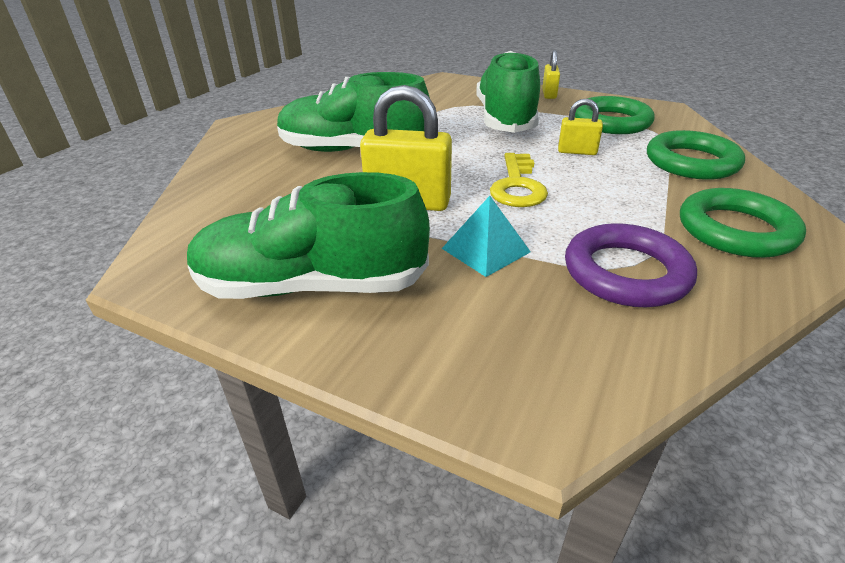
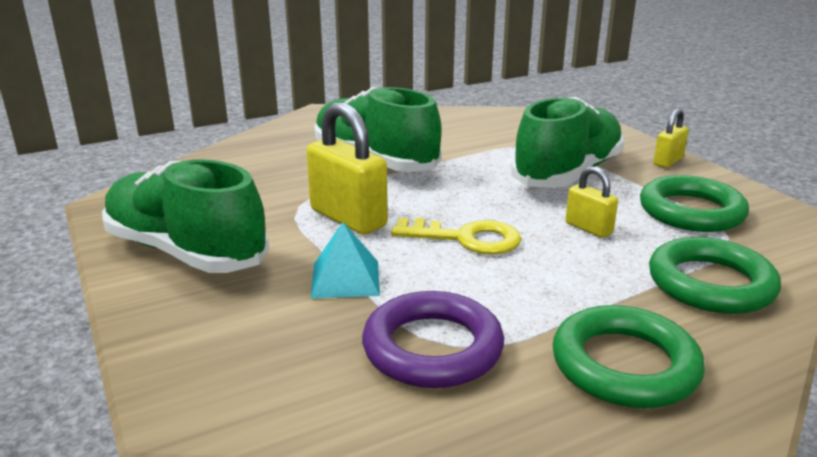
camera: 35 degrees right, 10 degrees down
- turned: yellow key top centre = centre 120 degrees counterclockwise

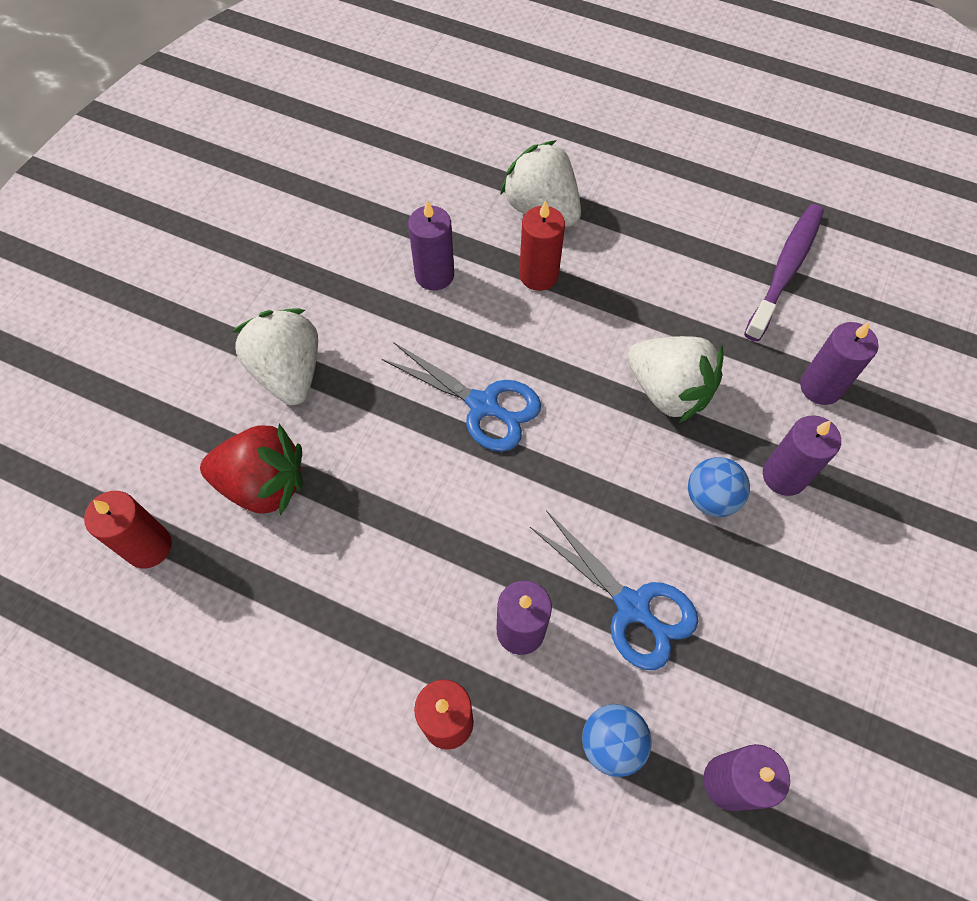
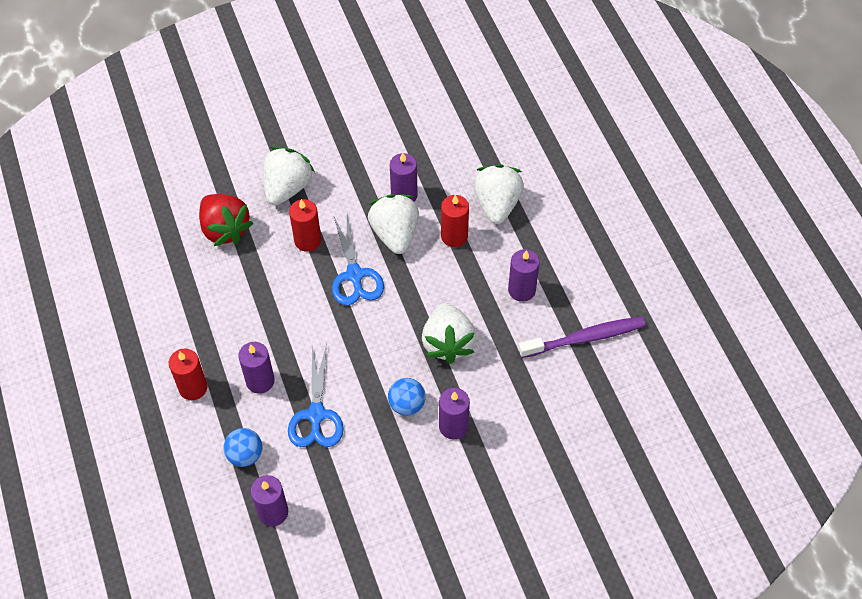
camera: 45 degrees right, 5 degrees down
- added: white strawberry (2nd from left) centre
- moved: red candle (1st from left in the first image) middle left to red candle (2nd from left) centre
- moved: purple candle (5th from left) middle right to centre

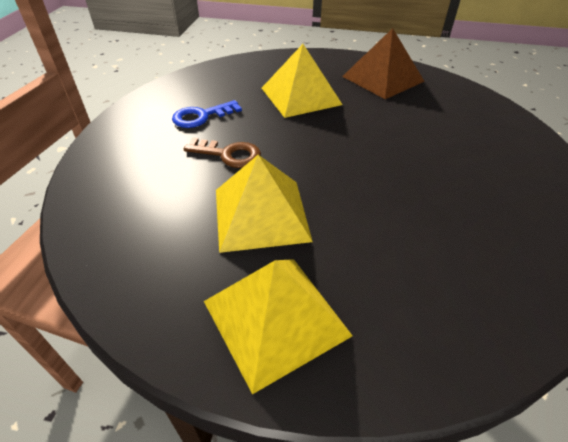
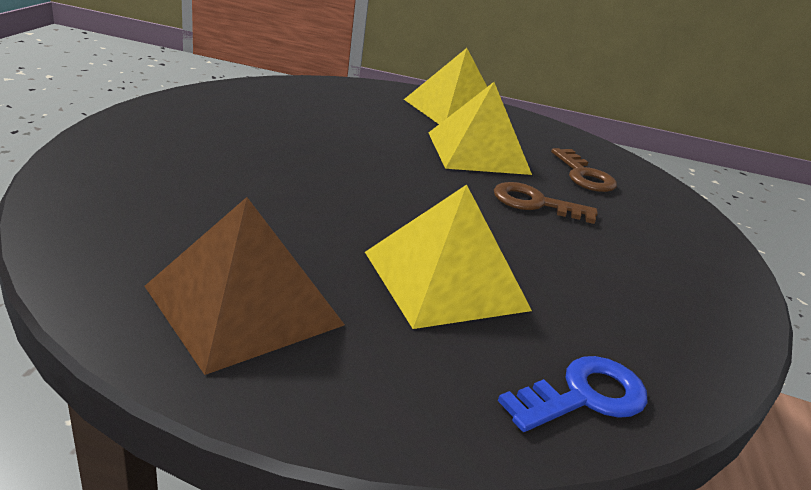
camera: 175 degrees right, 15 degrees down
- added: brown key (2nd from left) middle right
- moved: blue key top centre to bottom right

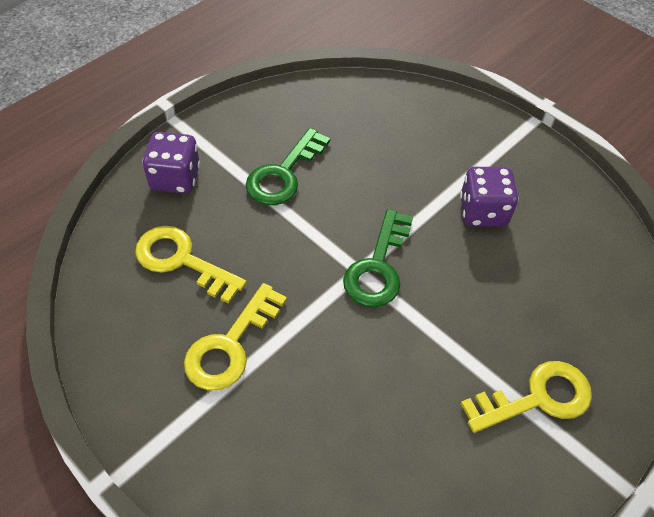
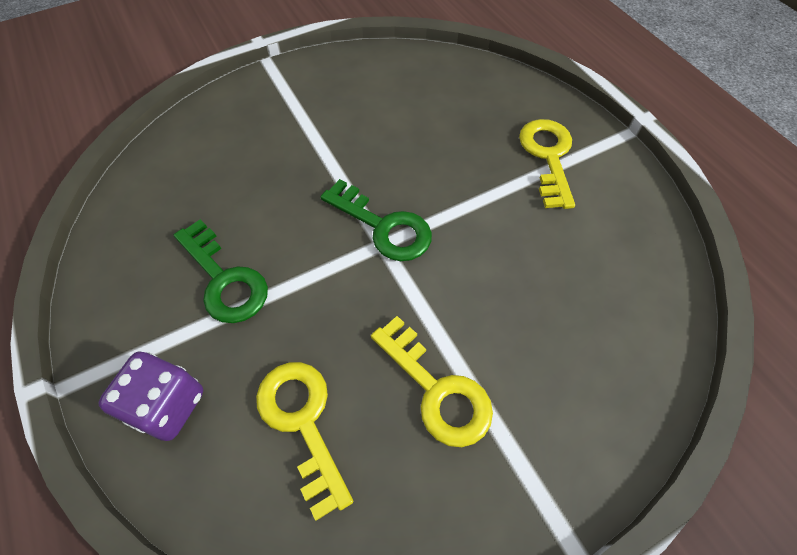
camera: 70 degrees left, 5 degrees up
- removed: purple dice (2nd from left) middle right
- turned: yellow key (1st from left) middle left = bottom centre 105 degrees clockwise

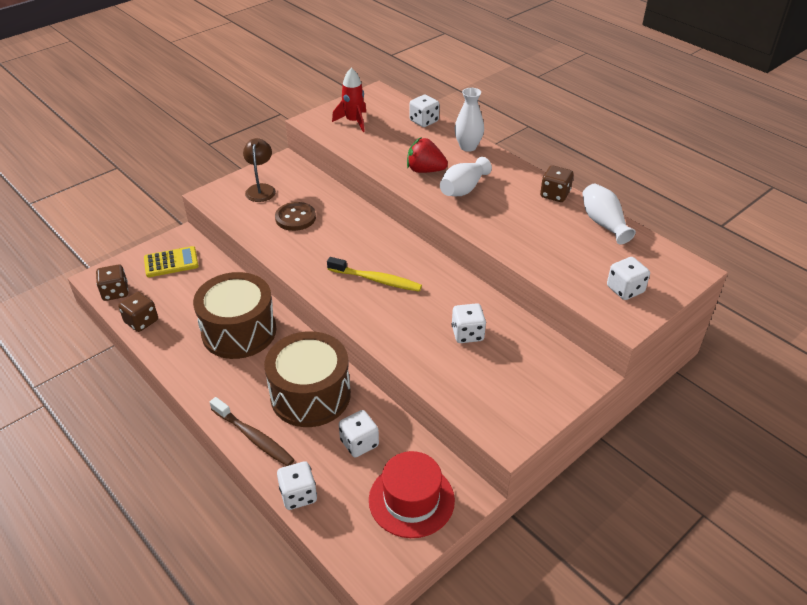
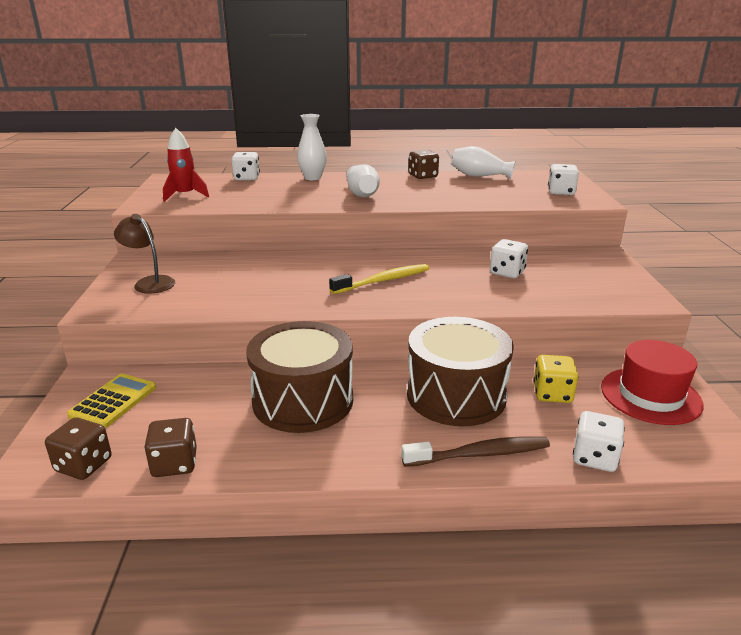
camera: 50 degrees left, 15 degrees down
- removed: brown button centre
- removed: red strawberry top centre
- recoloured: white dice (2nd from left) bottom centre to yellow dice middle right

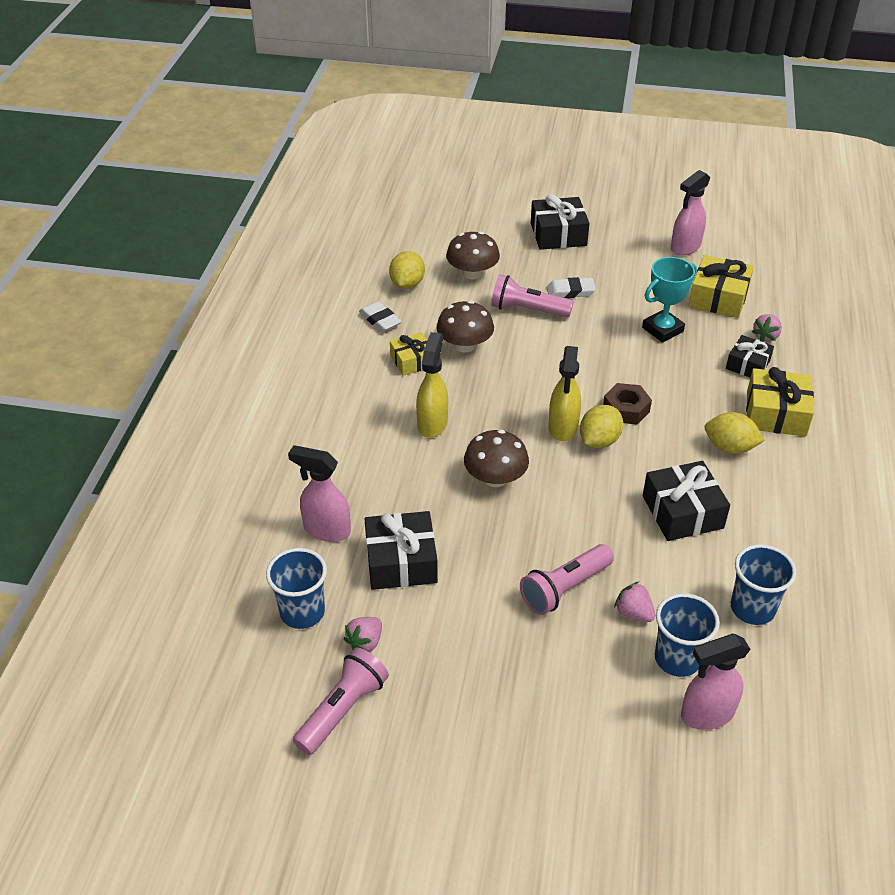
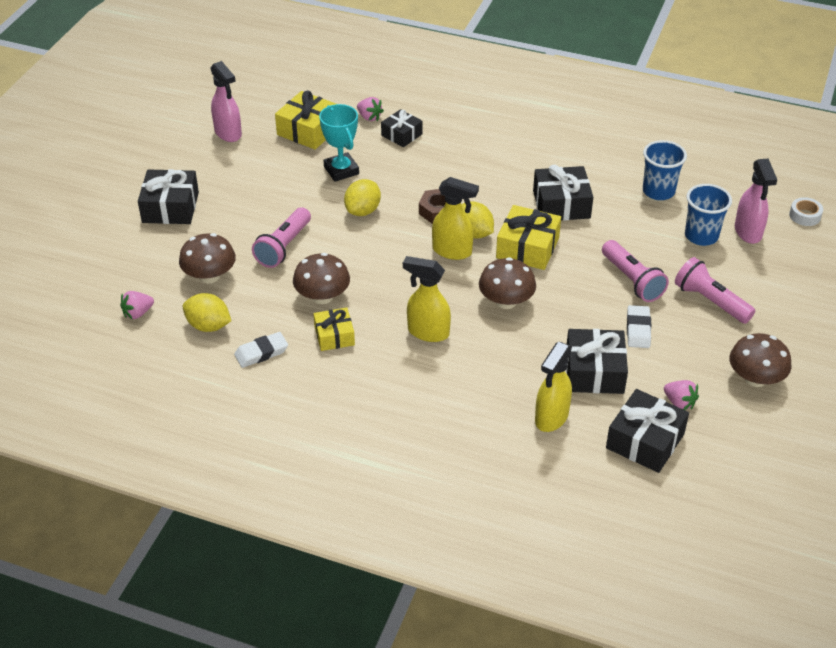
camera: 80 degrees left, 0 degrees up
- added: brown mushroom (4th from left) middle right
- added: white tape top right
- moved: pink flashlight (1st from left in the first image) bottom centre to pink flashlight (3rd from left) middle right
- moved: white eraser (2nd from left) top centre to middle right
- moved: pink strawberry (2nd from left in the first image) bottom right to pink strawberry (1st from left) middle left
- moved: yellow lemon (3rd from left in the first image) middle right to yellow lemon (2nd from left) top centre
- moved: yellow gift (3rd from left) middle right to centre
- replaced: blue cup (1st from left) middle left to black gift (5th from left) middle right
- recoloured: pink spray bottle (1st from left) centre to yellow spray bottle (3rd from left) centre

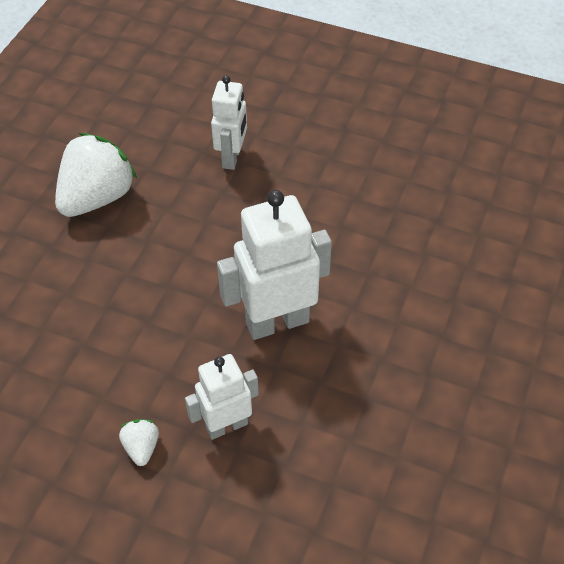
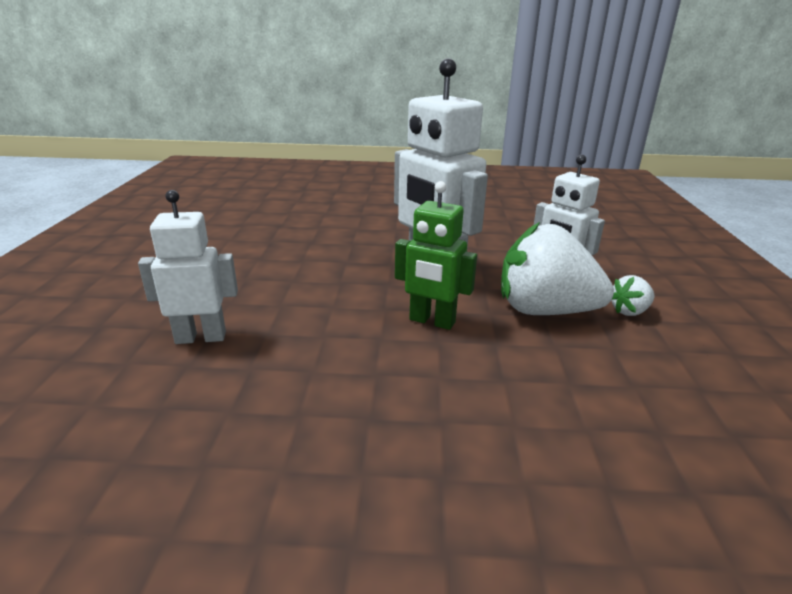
camera: 110 degrees left, 25 degrees down
- added: green robot centre
- moved: white strawberry (1st from left) top left to middle right

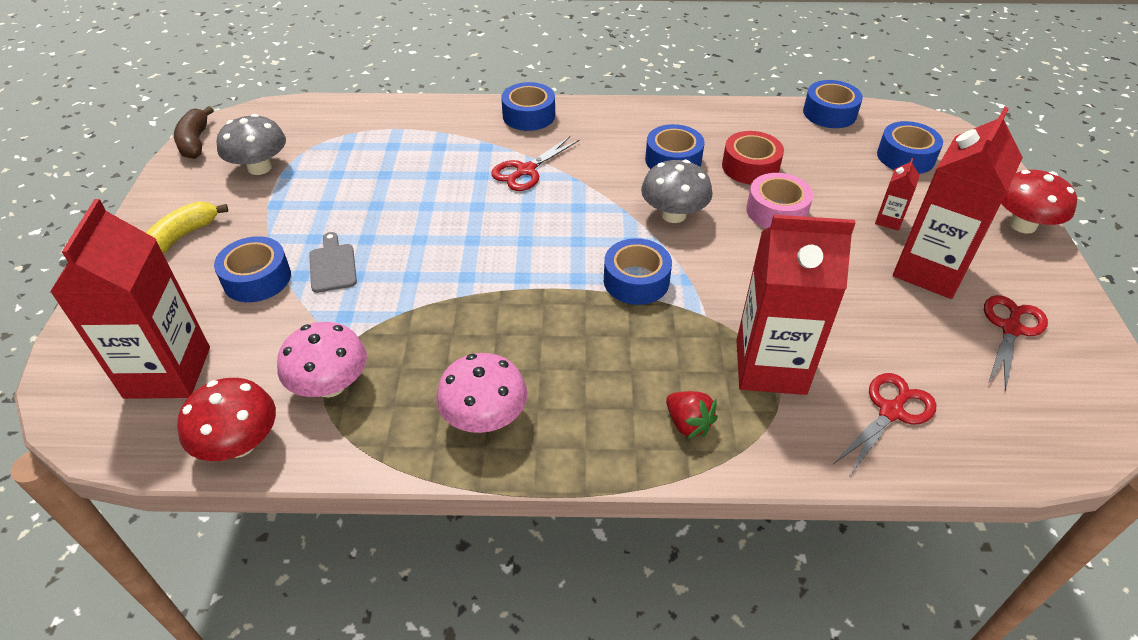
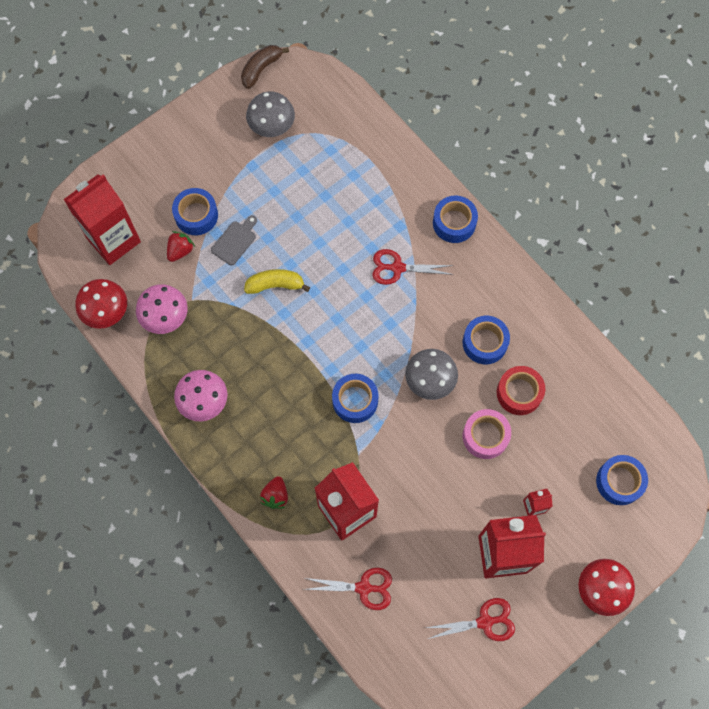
camera: 50 degrees right, 25 degrees up
- removed: blue tape (5th from left) top right
- added: red strawberry (1st from left) middle left
- moved: yellow banana middle left to centre

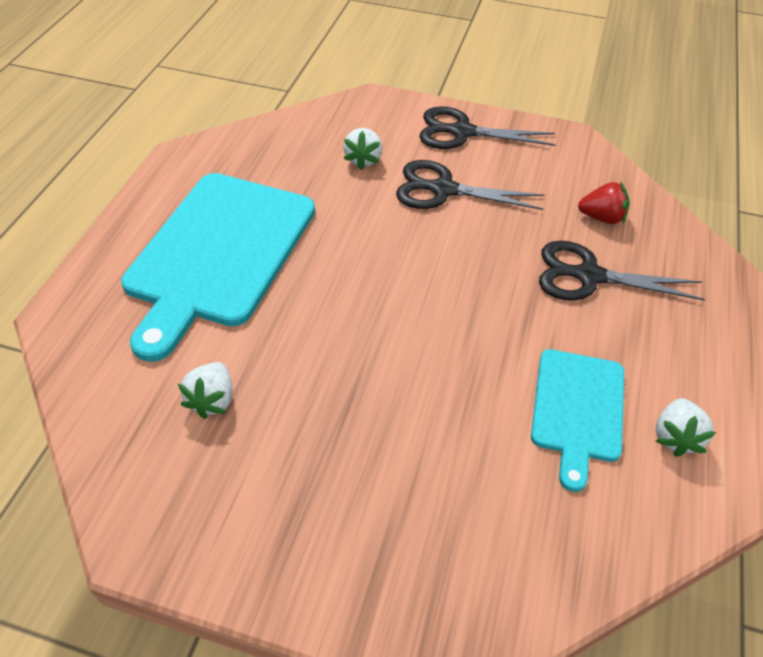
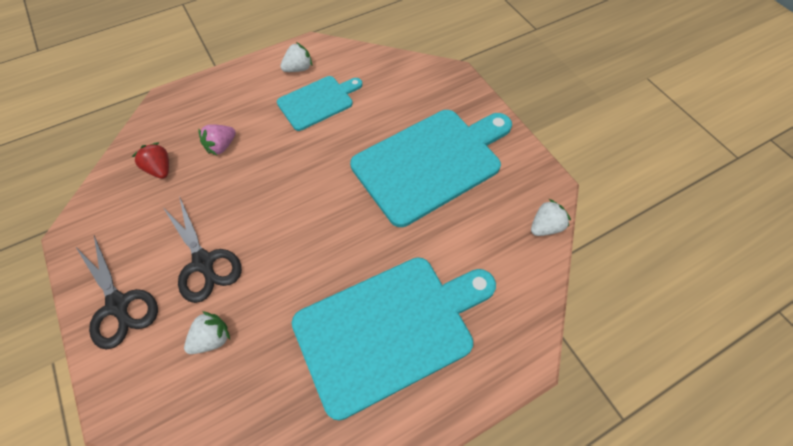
camera: 135 degrees left, 10 degrees up
- added: turquoise cutting board (3rd from left) centre
- moved: white strawberry (1st from left in the first image) middle left to white strawberry (3rd from left) middle right
- replaced: black scissors (3rd from left) middle right to pink strawberry top left

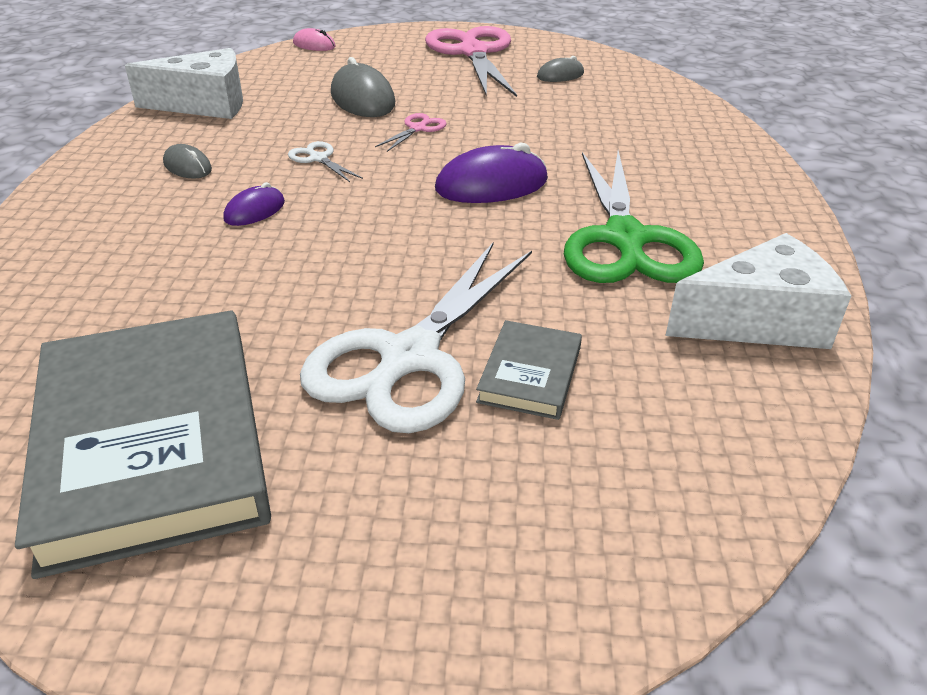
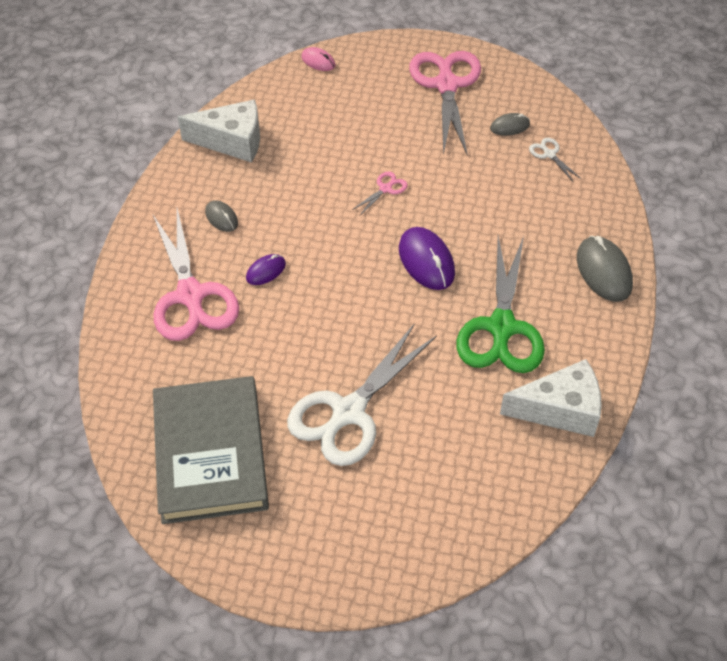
camera: 10 degrees right, 15 degrees up
- removed: grey book (2nd from left) centre
- added: pink scissors (1st from left) middle left
- moved: white scissors (1st from left in the first image) top centre to white scissors (2nd from left) top right
- moved: grey mouse (2nd from left in the first image) top centre to grey mouse (3rd from left) middle right
- turned: purple mouse (2nd from left) top centre = centre 75 degrees clockwise

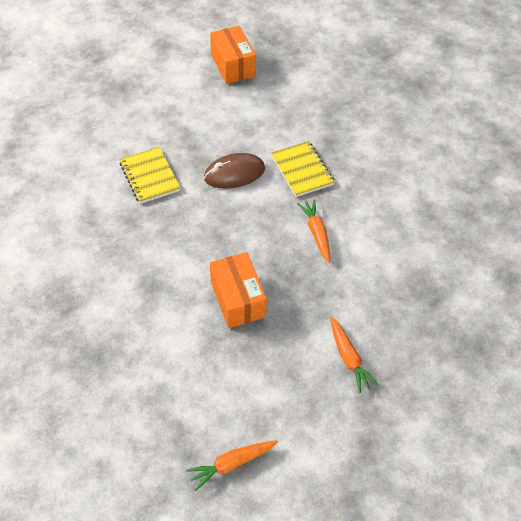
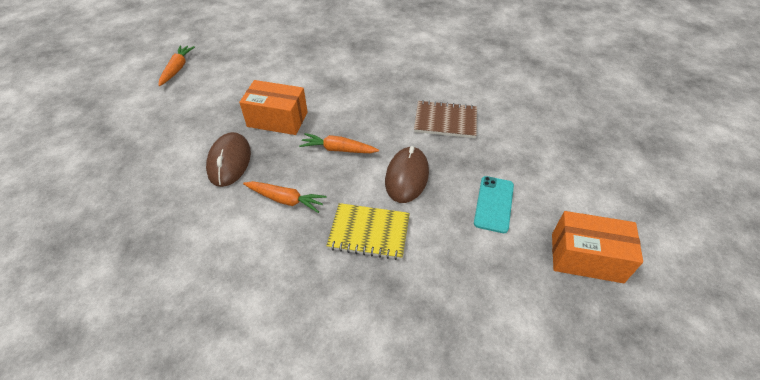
camera: 125 degrees right, 5 degrees down
- added: brown mouse (1st from left) middle left
- added: turquoise phone centre
- moved: orange carrot (3rd from left) bottom right to centre
- recoloured: yellow notebook (1st from left) middle left to brown notebook top centre

